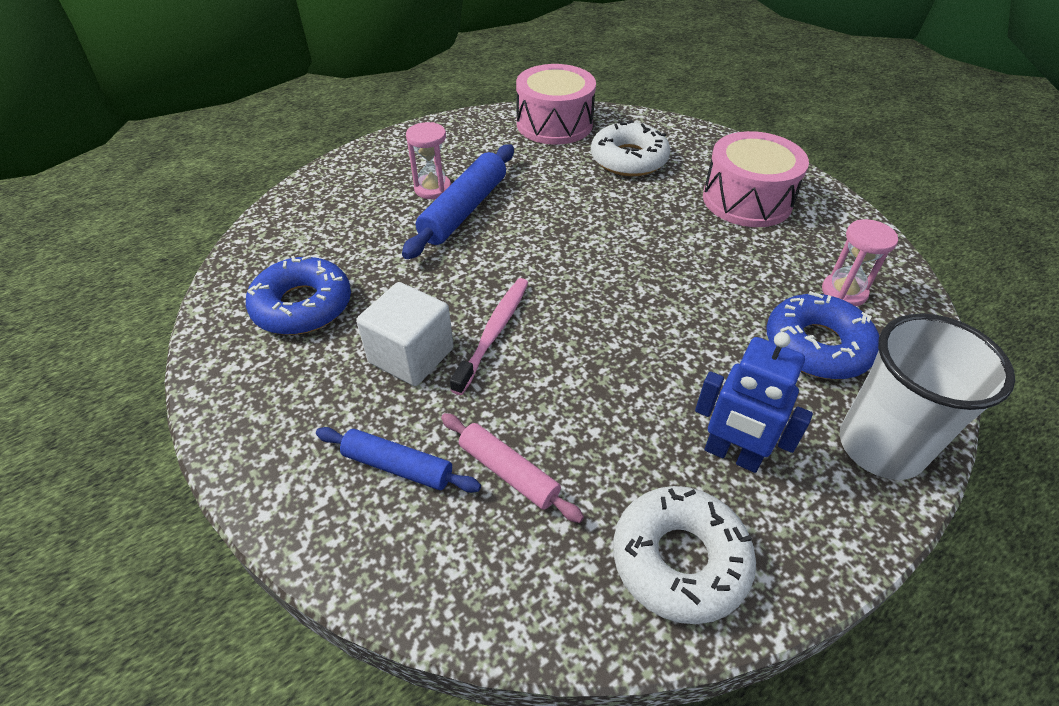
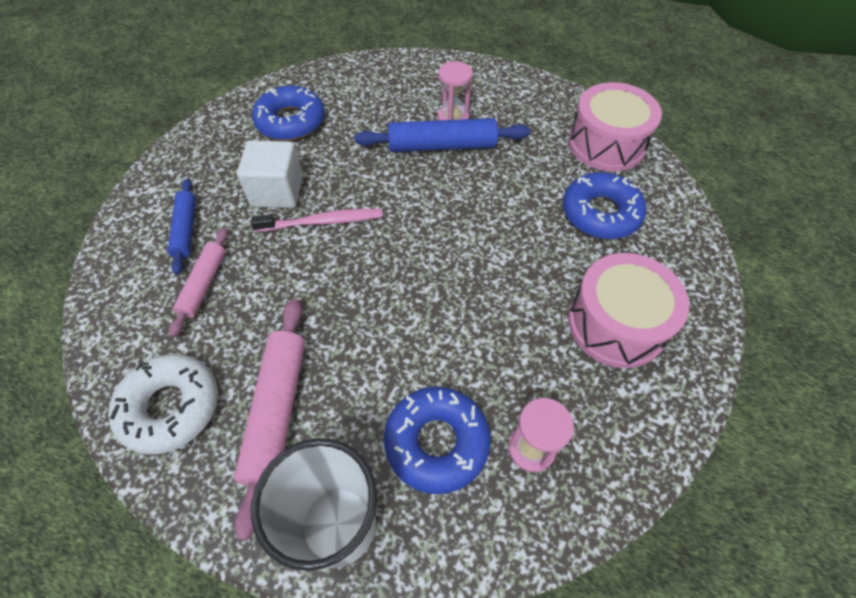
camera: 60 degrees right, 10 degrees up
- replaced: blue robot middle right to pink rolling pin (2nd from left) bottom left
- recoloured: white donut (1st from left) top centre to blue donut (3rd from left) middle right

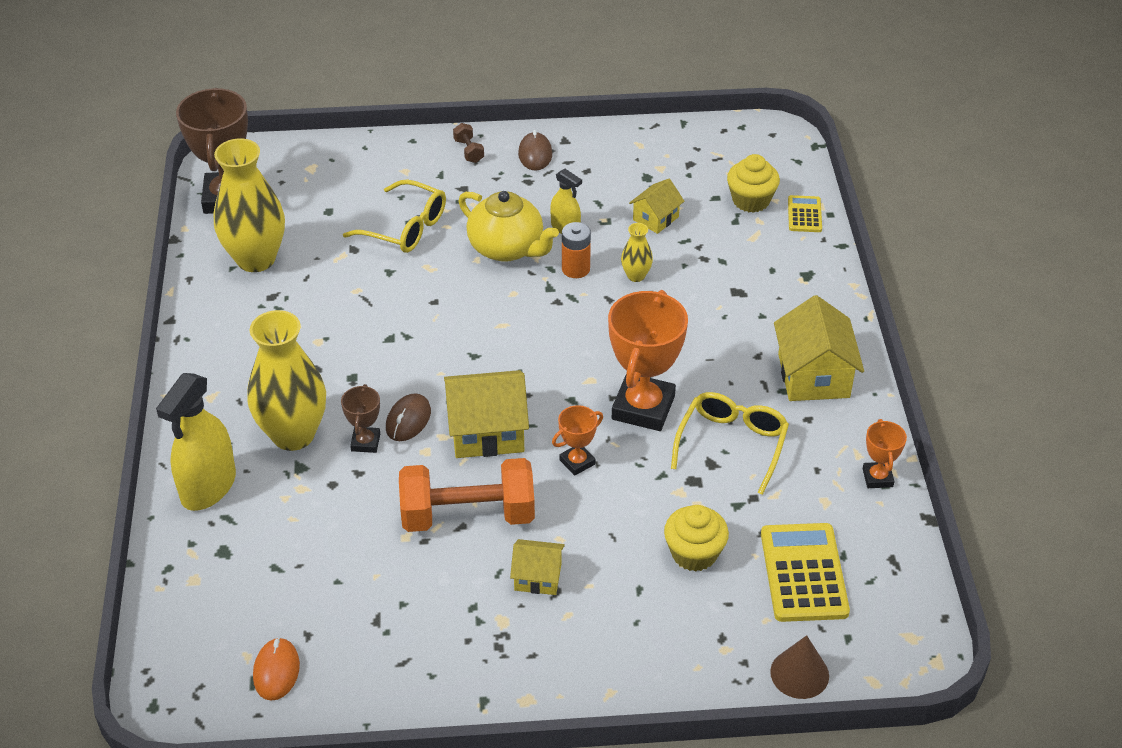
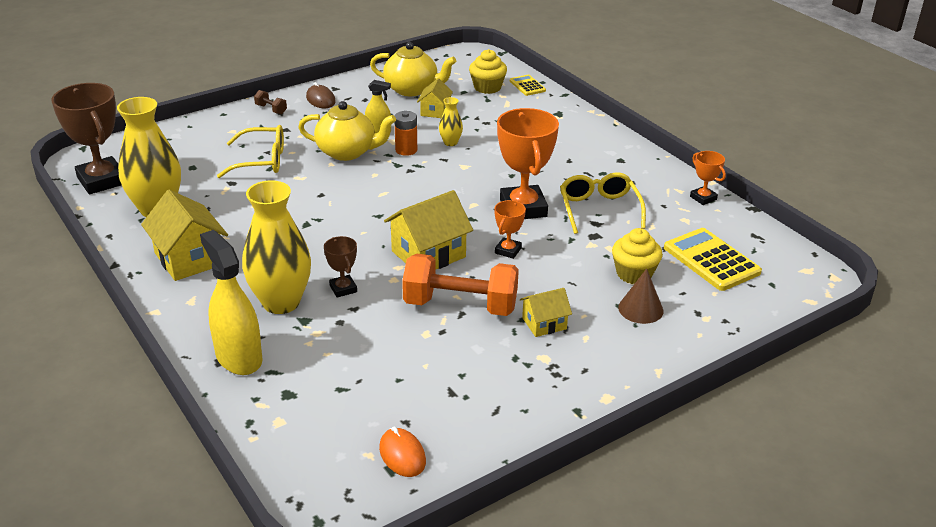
camera: 30 degrees left, 10 degrees down
- removed: brown mouse (1st from left) centre
- added: yellow teapot (2nd from left) top centre
- moved: brown cone bottom right to middle right
- moved: yellow house (4th from left in the first image) middle right to yellow house (1st from left) middle left
- turned: yellow spray bottle (1st from left) middle left = middle left 150 degrees clockwise
- turned: orange dumbbell centre = centre 45 degrees clockwise

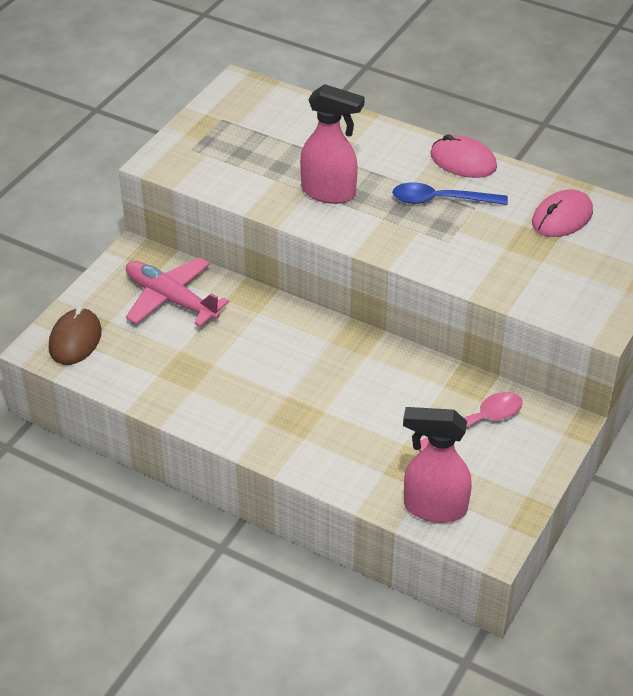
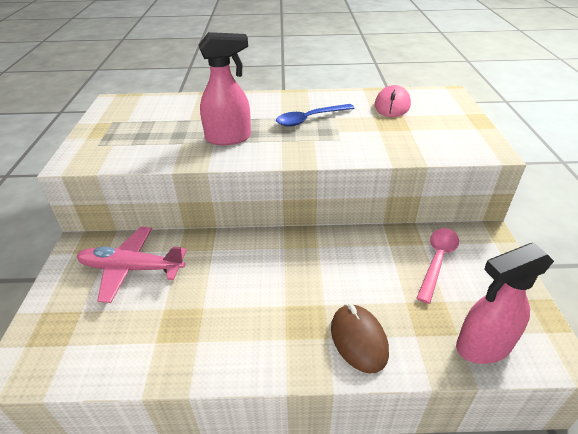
camera: 30 degrees left, 5 degrees down
- removed: pink mouse (1st from left) top right
- moved: brown mouse middle left to bottom centre

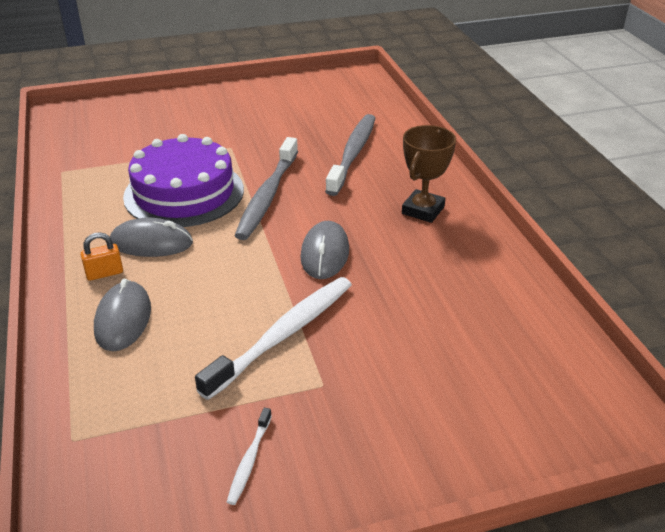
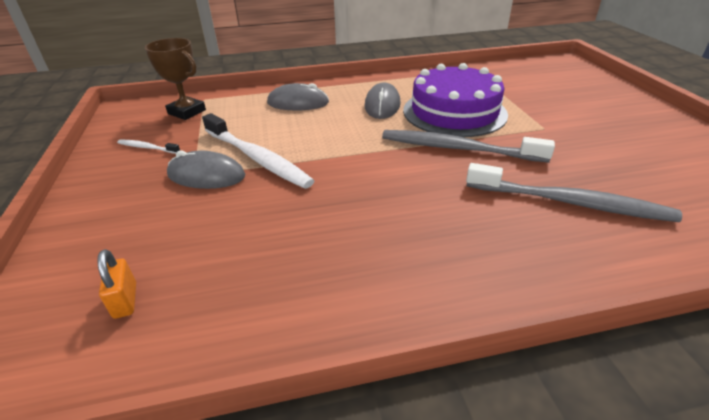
camera: 95 degrees right, 0 degrees up
- moved: orange padlock middle left to bottom left
- moved: grey mouse (3rd from left in the first image) centre to grey mouse (1st from left) middle left
- moved: brown trophy top centre to top left

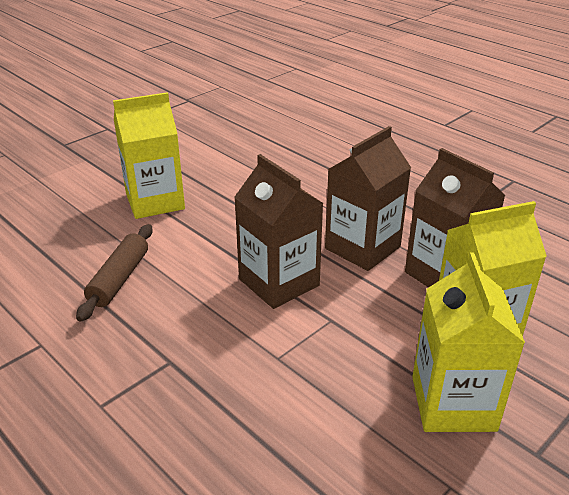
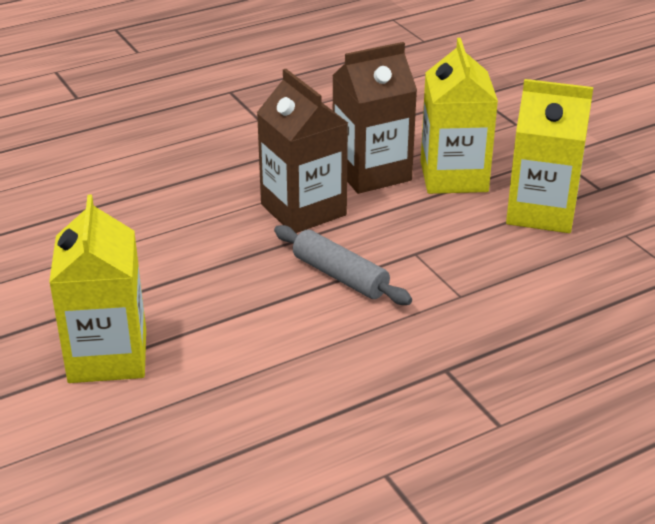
camera: 75 degrees left, 0 degrees up
- removed: brown rolling pin middle left
- replaced: brown carton (1st from left) centre to grey rolling pin centre

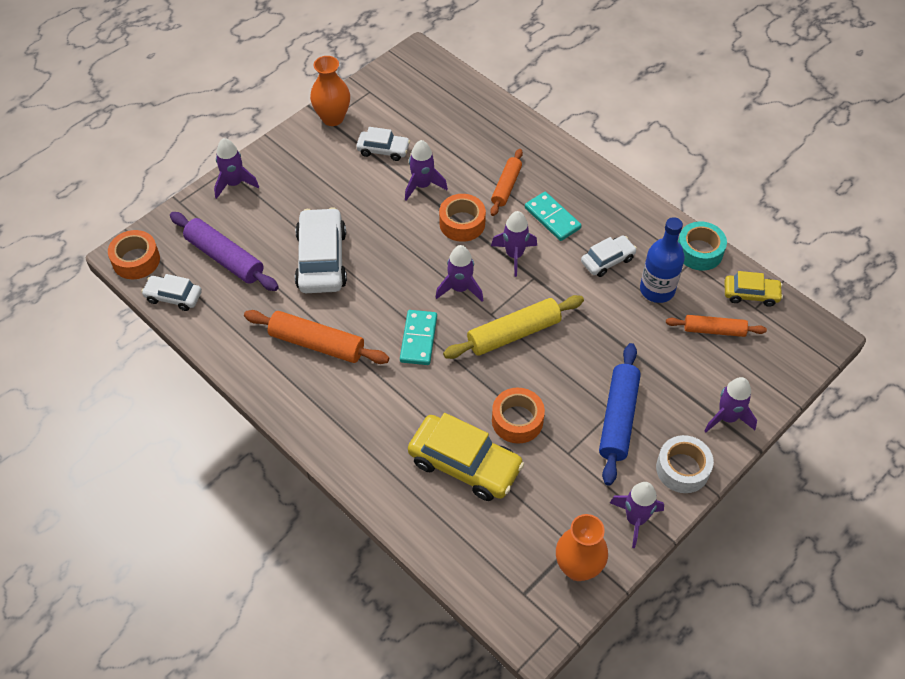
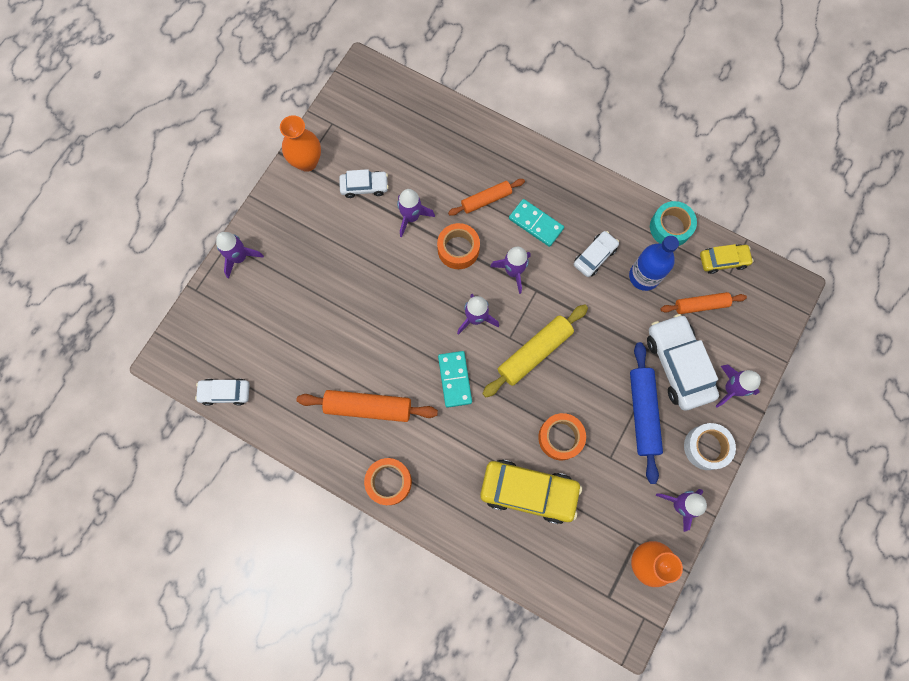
camera: 15 degrees left, 20 degrees up
- removed: purple rolling pin middle left
- moved: orange tape (1st from left) middle left to bottom centre
- moved: white car (2nd from left in the first image) centre to white car (4th from left) middle right
- turned: orange rolling pin (2nd from left) top centre = top centre 60 degrees clockwise

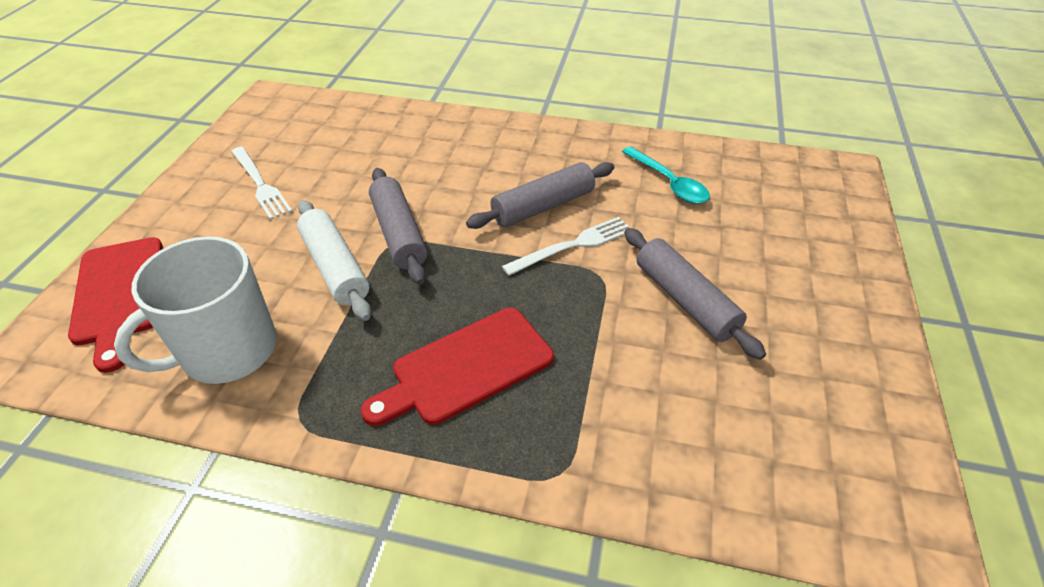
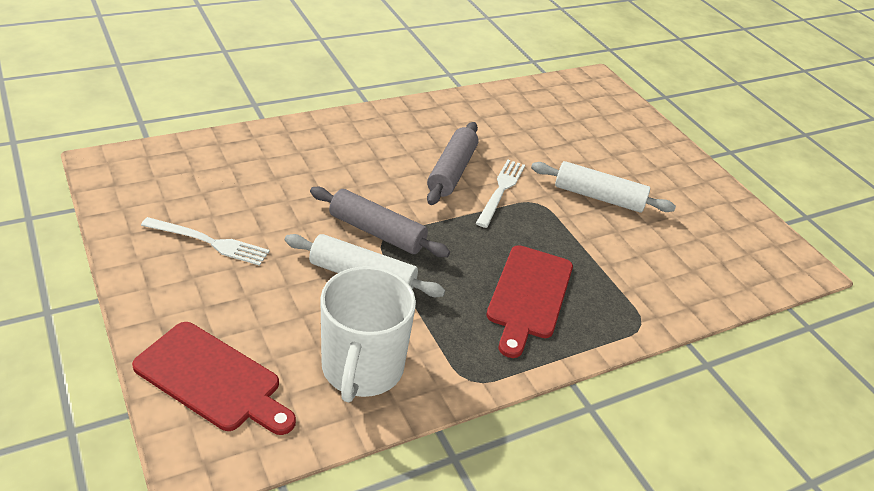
camera: 45 degrees left, 5 degrees down
- removed: turquoise spoon top centre
- recoloured: grey rolling pin (3rd from left) centre to white rolling pin (2nd from left) middle right

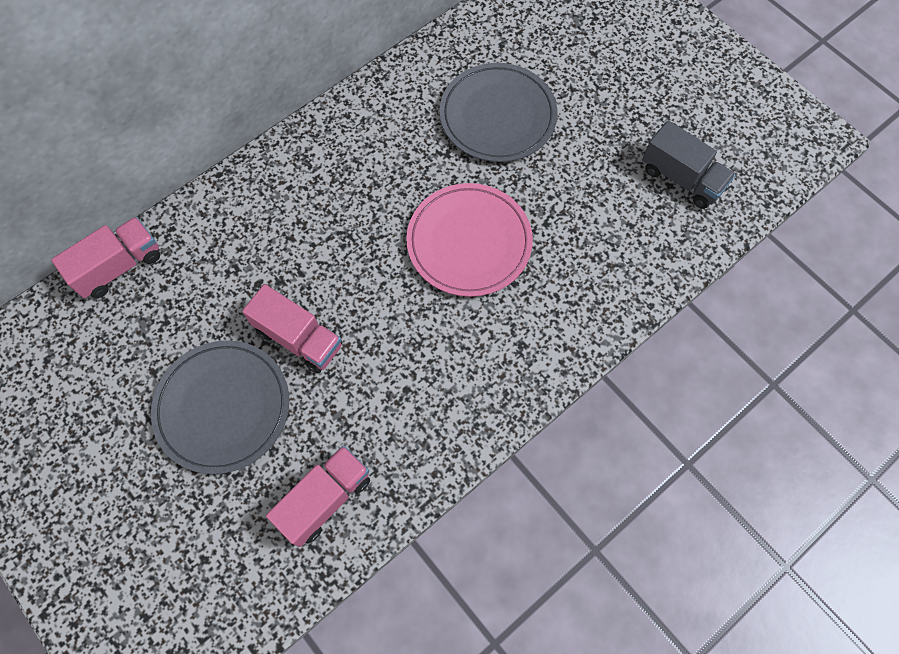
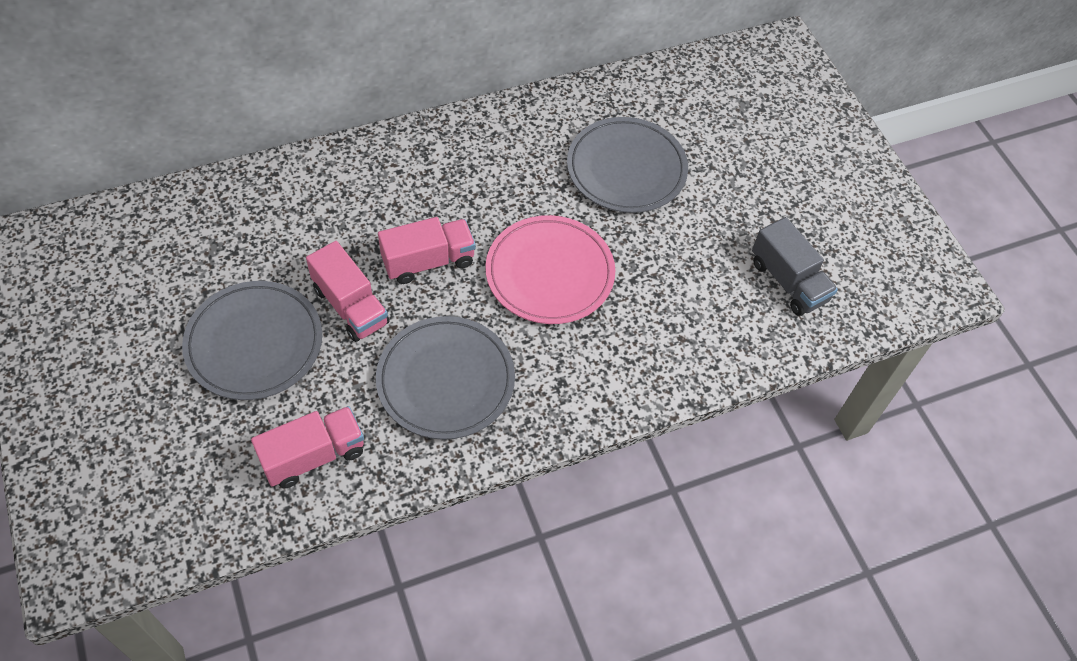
camera: 15 degrees right, 10 degrees down
- added: grey plate (2nd from left) centre
- moved: pink truck (1st from left in the first image) middle left to pink truck (3rd from left) centre

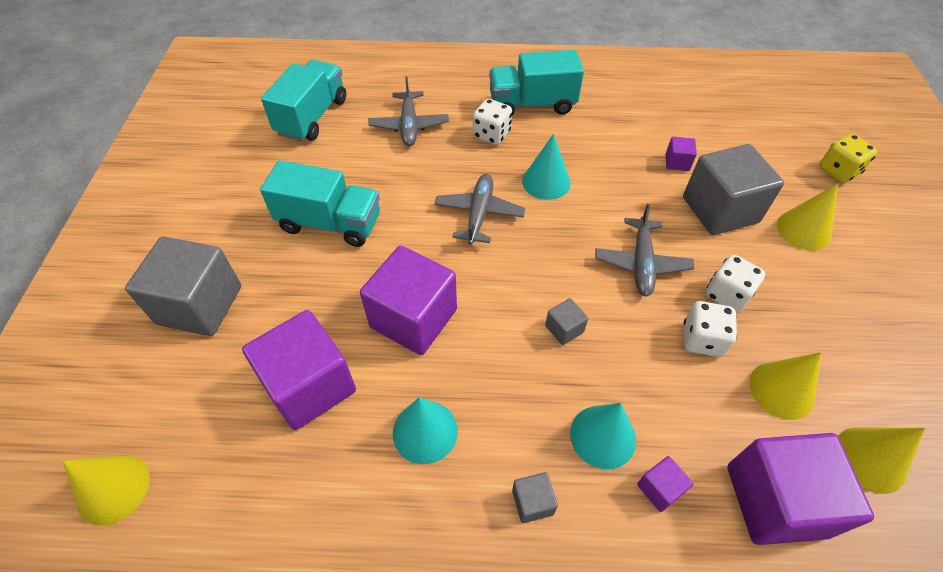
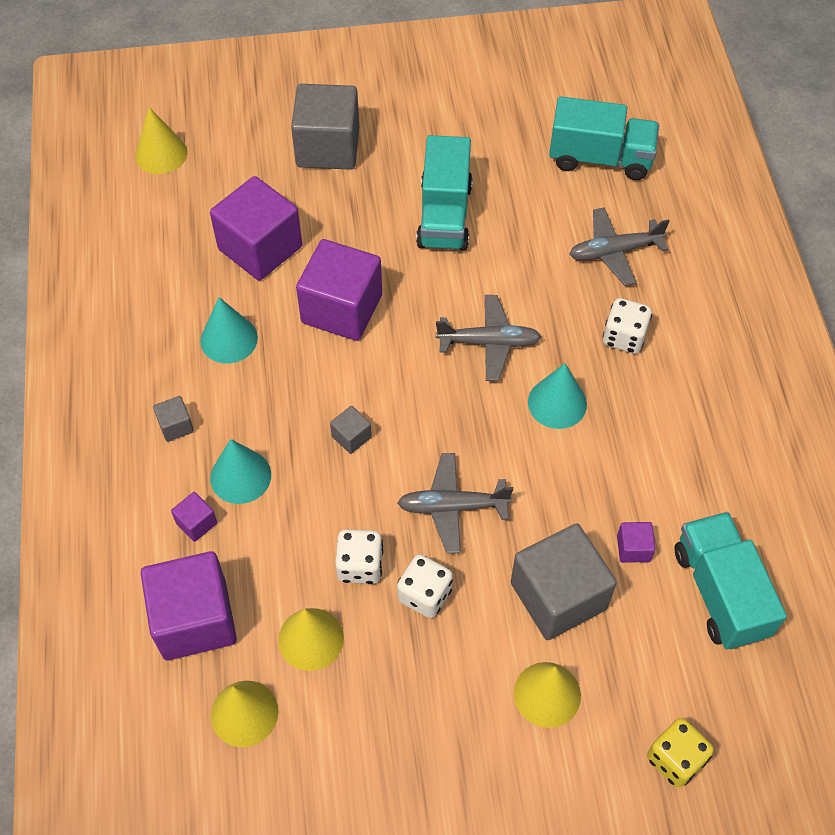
camera: 80 degrees right, 5 degrees up
- moved: turquoise truck (3rd from left) top centre to bottom right

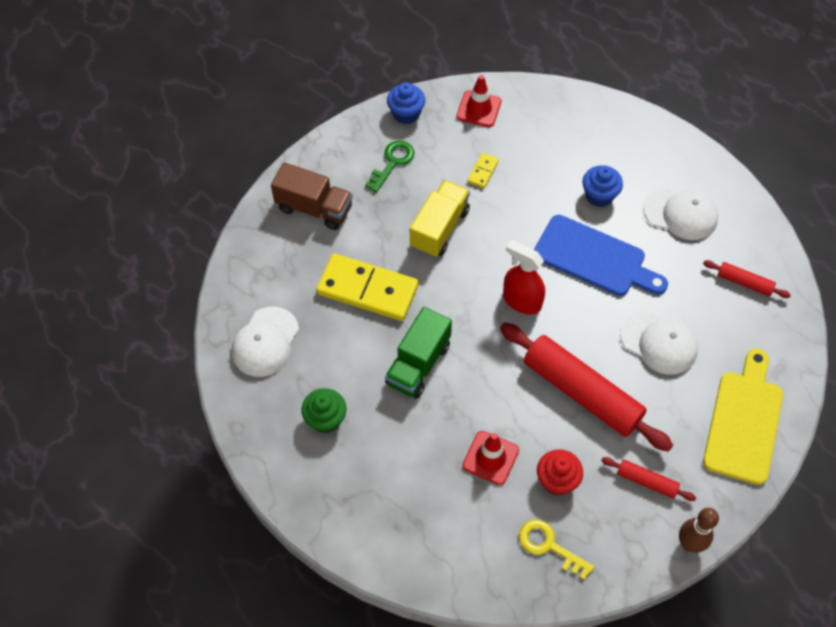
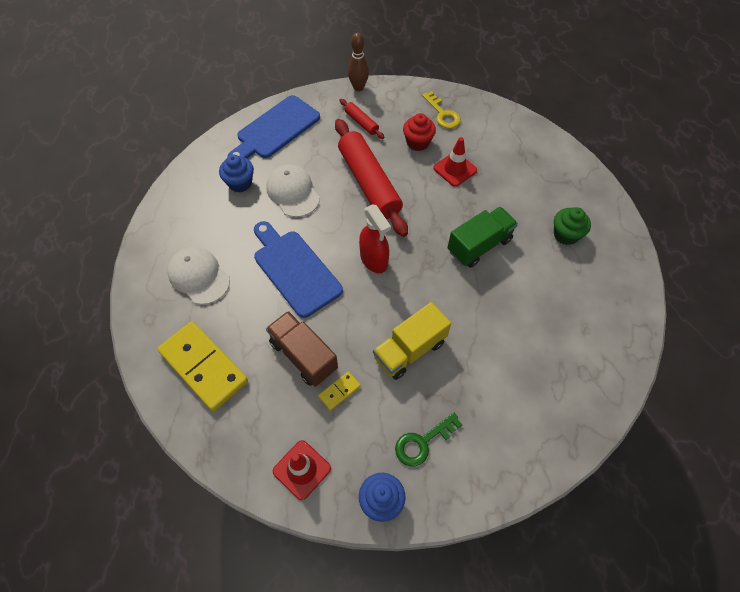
camera: 155 degrees left, 0 degrees up
- removed: white cap (1st from left) middle left
- removed: red rolling pin (3rd from left) middle right
- moved: brown truck top centre to centre
- moved: yellow domino (1st from left) centre to middle left
- moved: blue cupcake (2nd from left in the first image) top right to blue cupcake (1st from left) top left
- recoloured: yellow cutting board middle right to blue cutting board (1st from left) top centre

